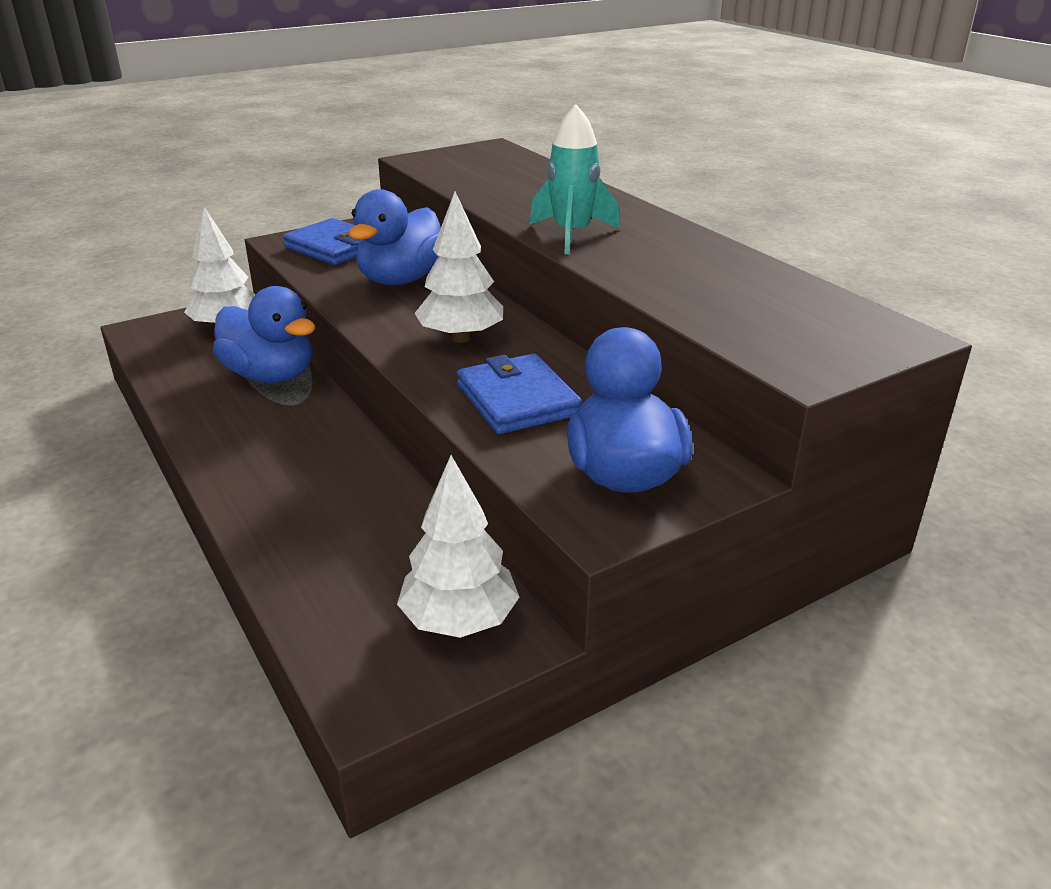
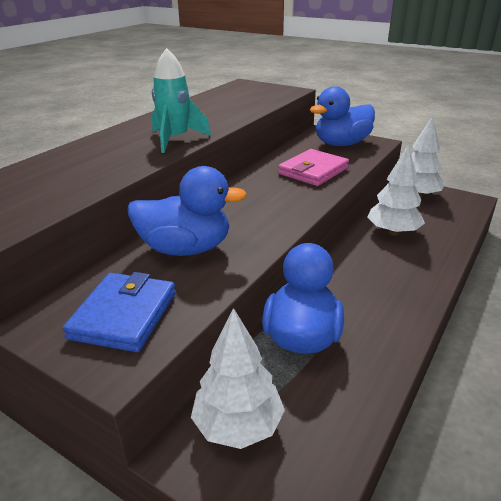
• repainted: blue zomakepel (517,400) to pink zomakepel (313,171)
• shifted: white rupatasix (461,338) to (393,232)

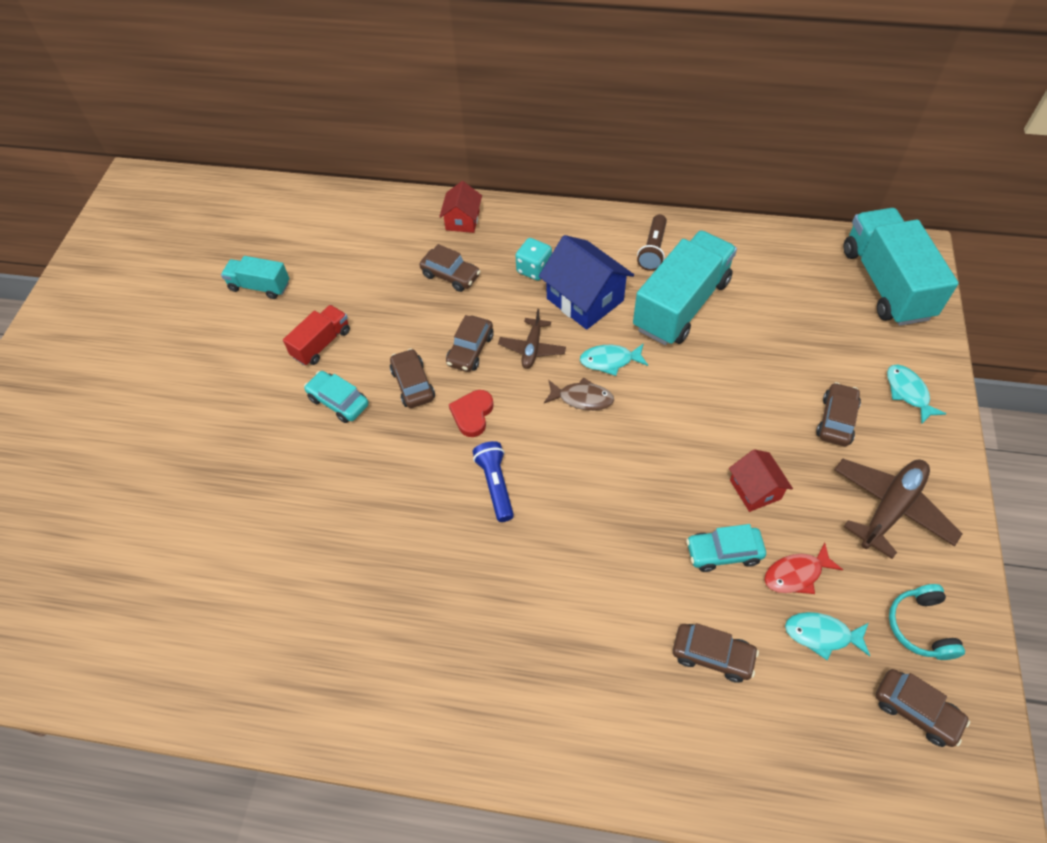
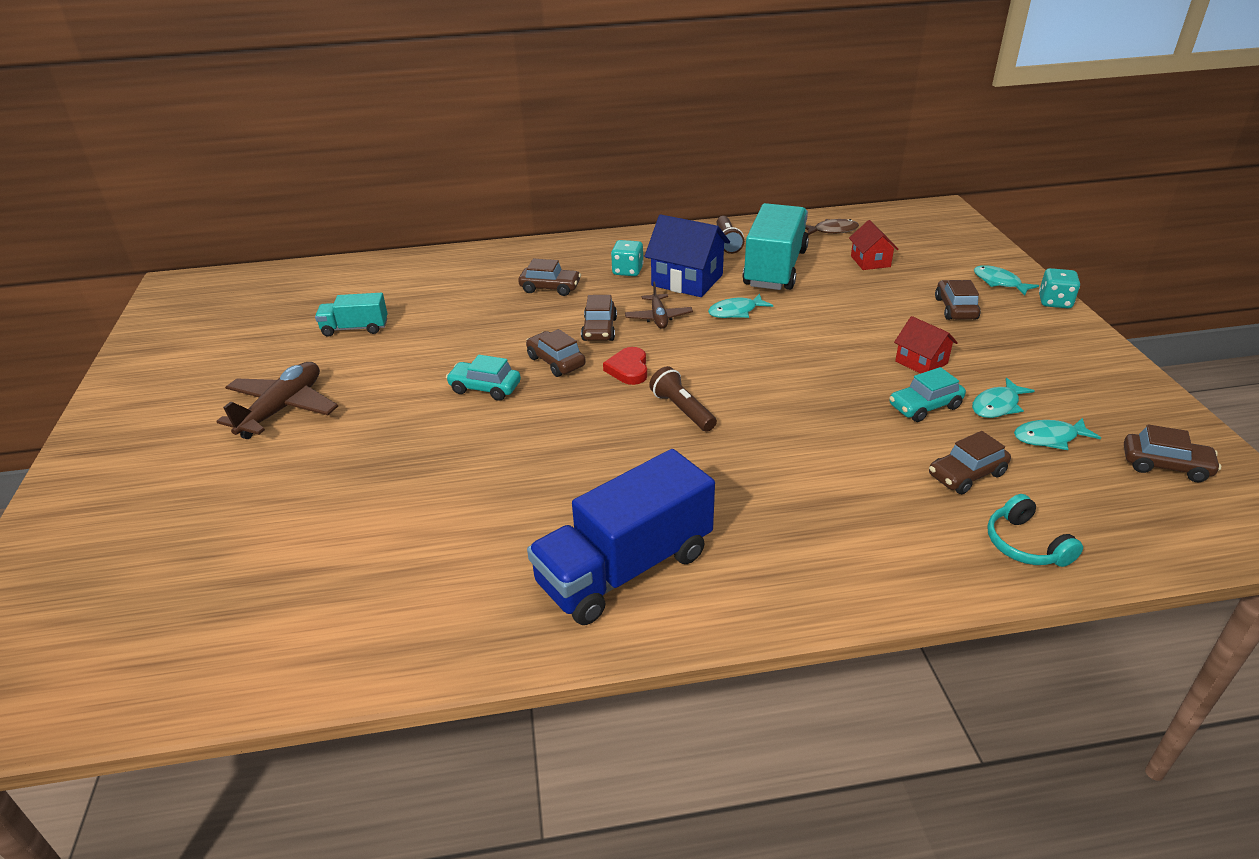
• shifted: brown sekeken (890,508) to (283,409)
• new: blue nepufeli (625,568)
• repainted: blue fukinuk (495,485) to brown fukinuk (682,410)
• shifted: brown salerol (582,398) to (832,230)
• shifted: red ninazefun (462,220) to (870,261)
• rotated: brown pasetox (712,655) = (966,474) 150 degrees clockwise
• repainted: red salerol (796,574) to turquoise salerol (997,405)
• shifted: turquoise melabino (920,626) to (1025,544)
• new: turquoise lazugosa (1054,302)
• gone: red nepufeli (321,343)
• gone: turquoise nepufeli (885,283)

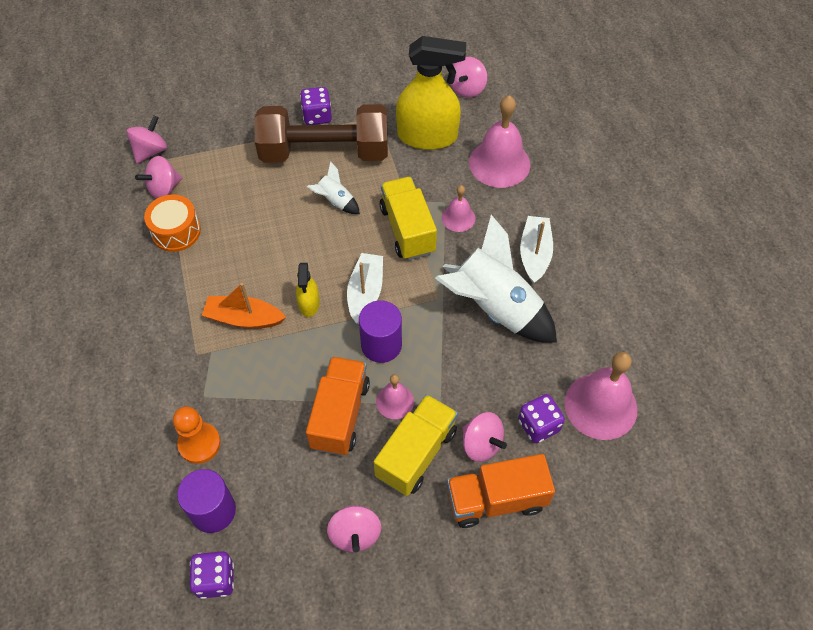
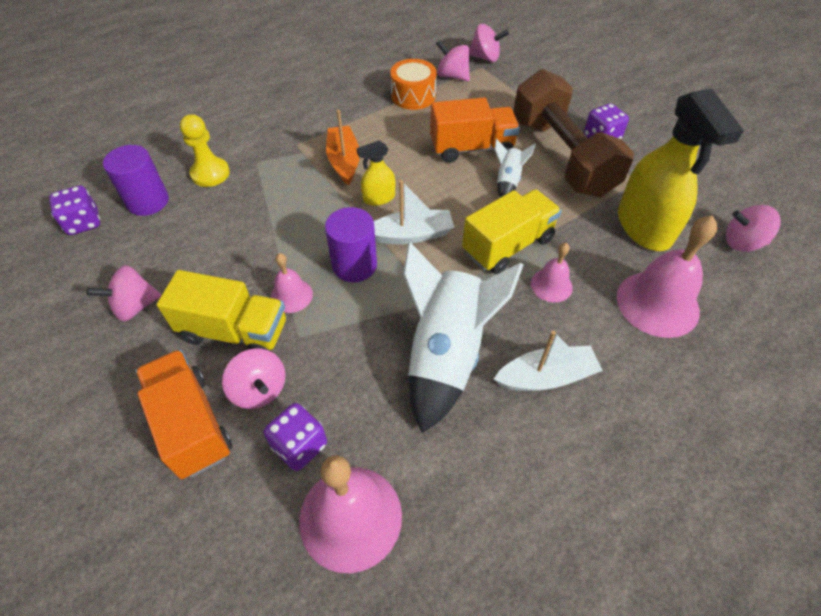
• repainted: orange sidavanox (199,444) to yellow sidavanox (210,173)
• rotated: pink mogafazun (481,444) = (259,390) 60 degrees counterclockwise
• shifted: orange nepufeli (340,415) to (471,148)

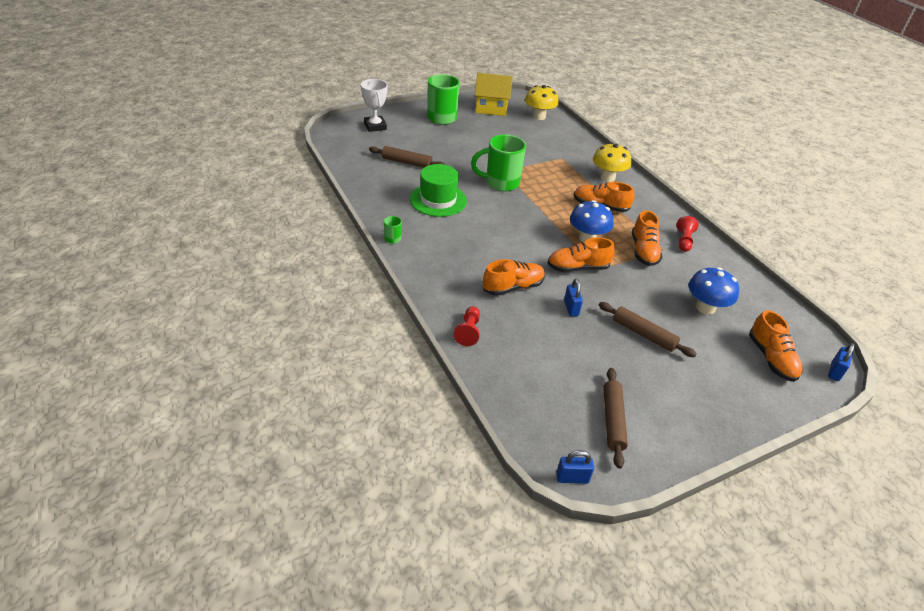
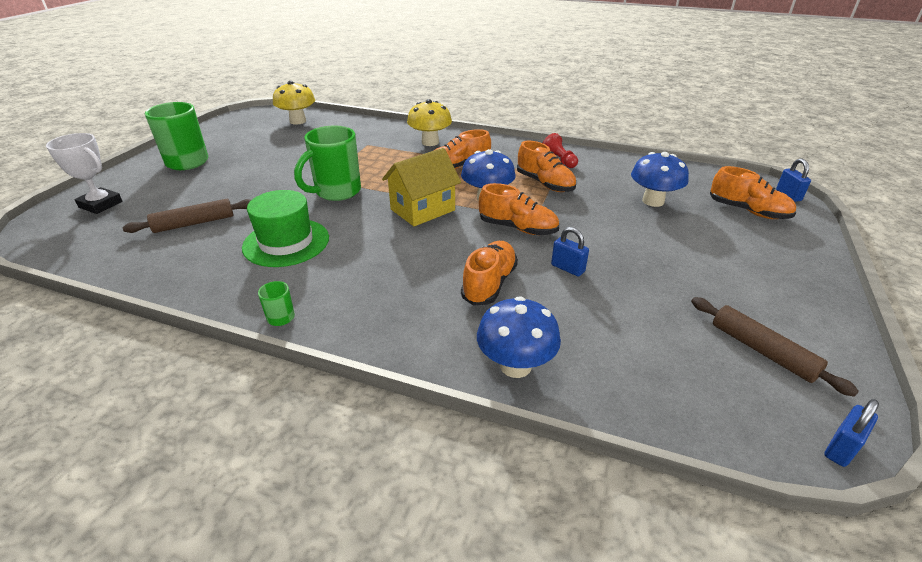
• shifted: yellow ninazefun (491,108) to (422,210)
• swapped: red sidavanox (468,331) to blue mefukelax (515,365)
• rotated: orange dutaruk (578,268) = (518,228) 105 degrees counterclockwise
• gone: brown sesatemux (643,334)

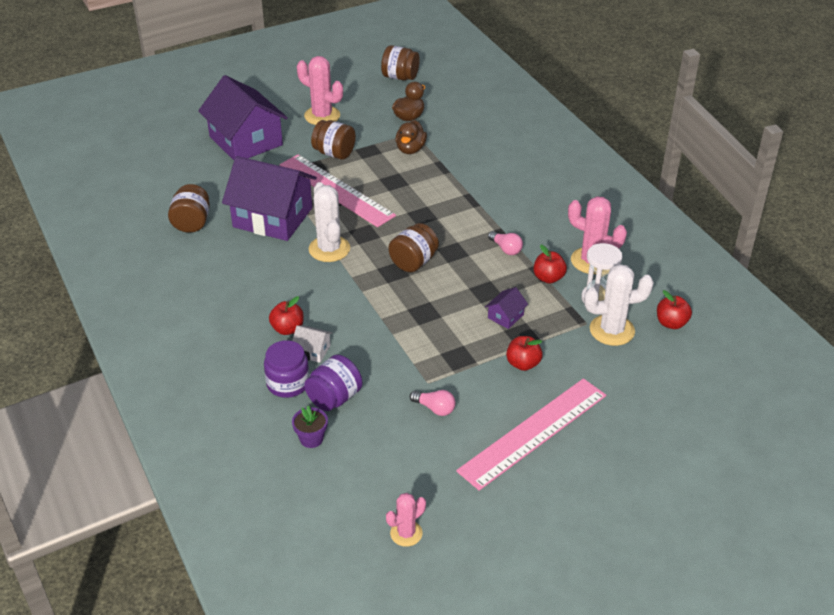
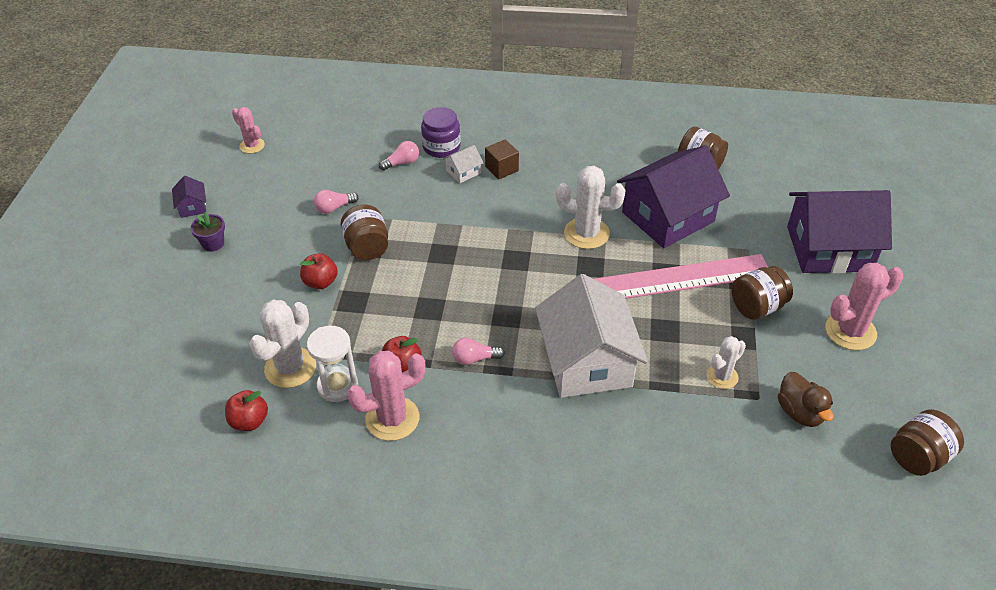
• shifted: purple ninazefun (505,316) to (192,206)
• shifted: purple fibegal (311,439) to (213,243)
• rotated: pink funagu (406,533) = (252,146) 45 degrees counterclockwise
• shifted: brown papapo (413,262) to (367,247)
• swapped: purple papapo (334,398) to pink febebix (402,163)
• swapped: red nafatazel (287,329) to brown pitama (501,169)
• new: white ninazefun (587,362)
• swapped: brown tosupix (410,149) to white funagu (722,376)
• gone: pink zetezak (533,432)

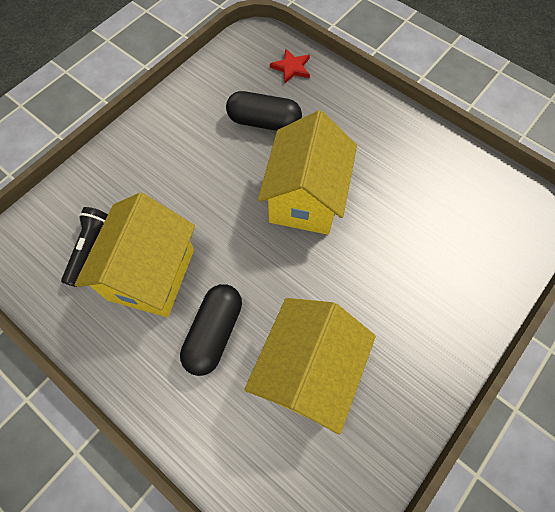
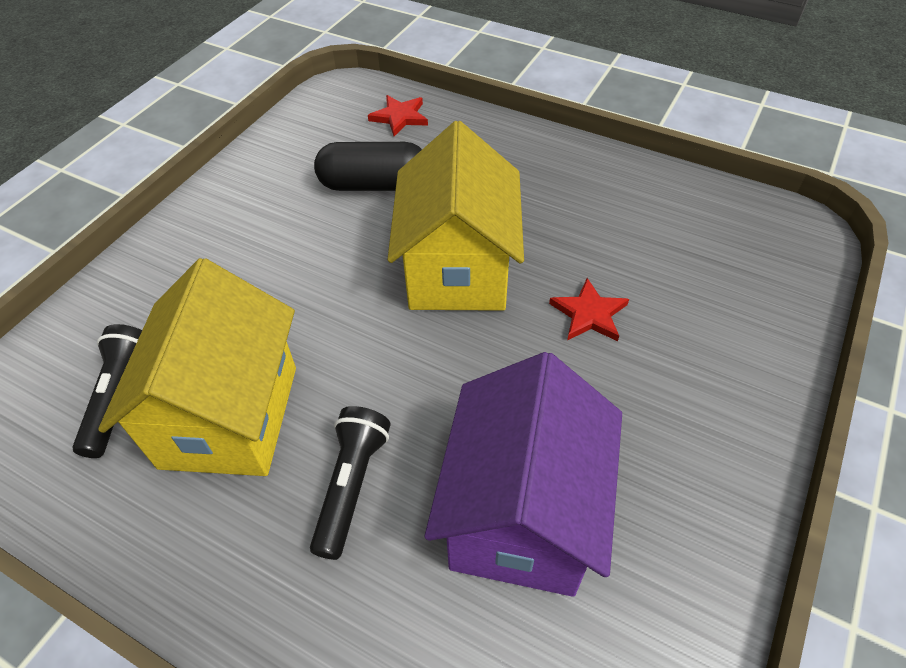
• swapped: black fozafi (214,333) to black fukinuk (351,485)
• repainted: yellow ninazefun (307,371) to purple ninazefun (521,514)
• new: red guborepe (589,314)

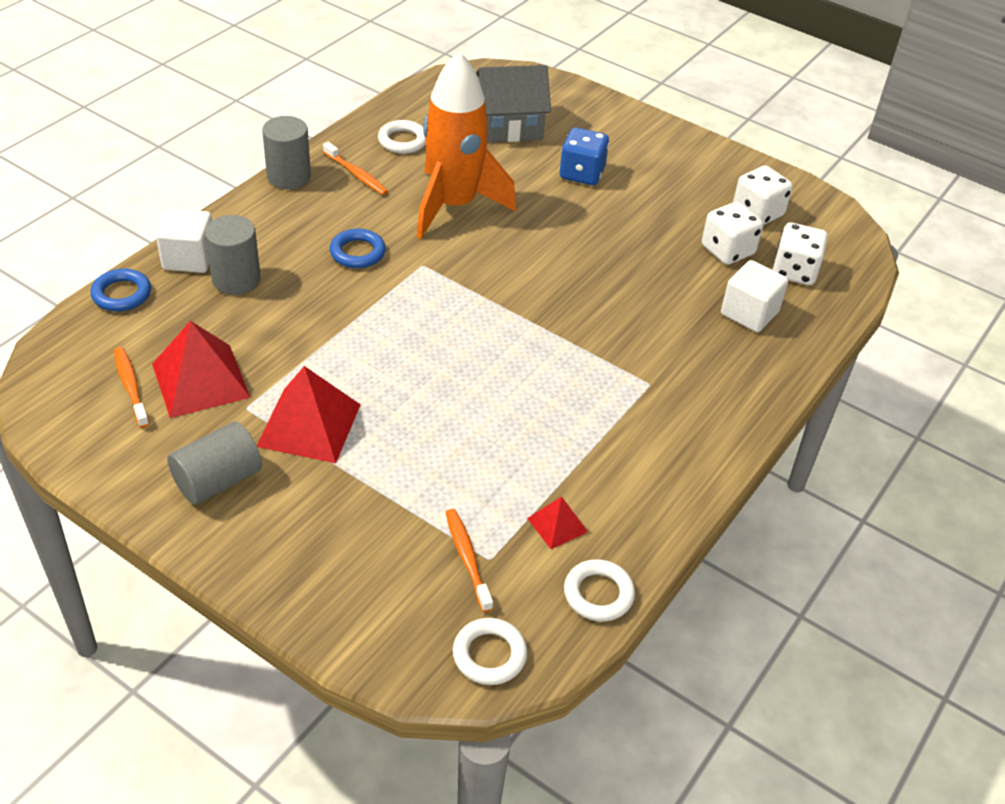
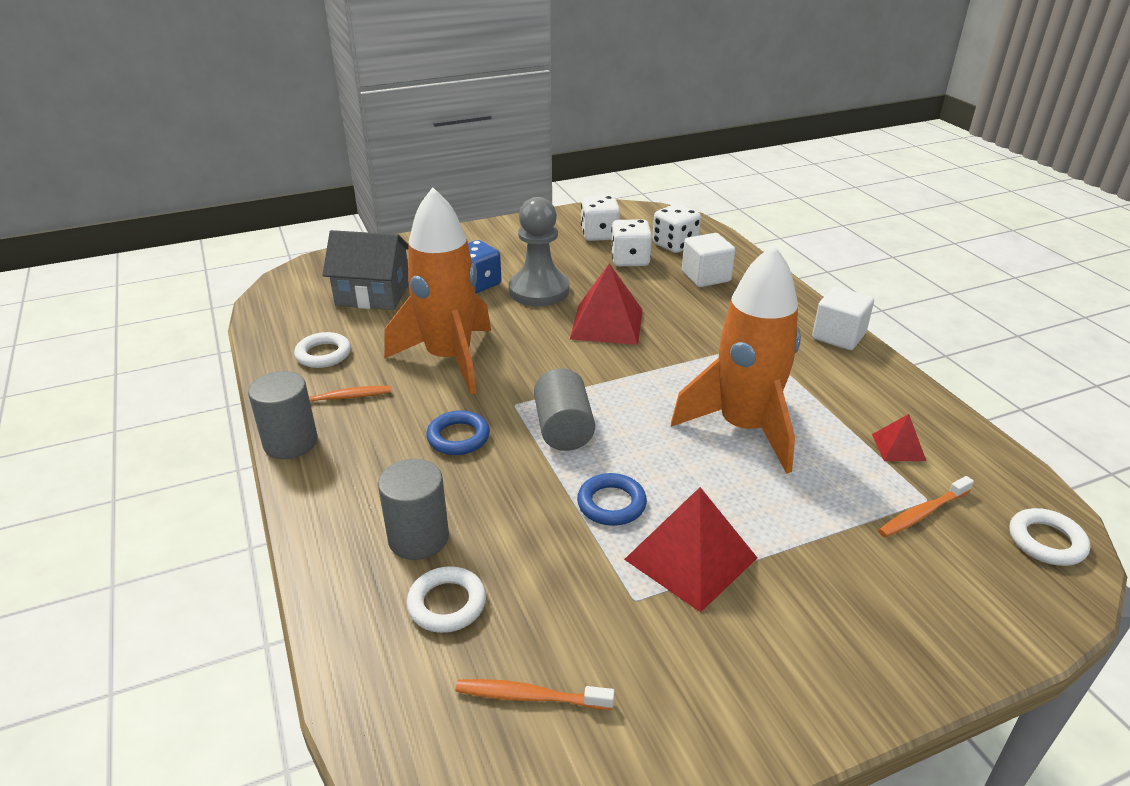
• rotated: grey ninazefun (509,125) = (373,294) 75 degrees clockwise
• shifted: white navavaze (598,594) to (447,604)
• new: grey sidavanox (539,291)
• shifted: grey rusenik (218,481) to (563,429)
• shifted: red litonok (201,380) to (607,324)
• shifted: blue navavaze (122,294) to (611,504)
• new: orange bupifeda (743,428)
• shifted: white pitama (189,258) to (838,336)
• rotated: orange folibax (467,558) = (922,513) 45 degrees counterclockwise

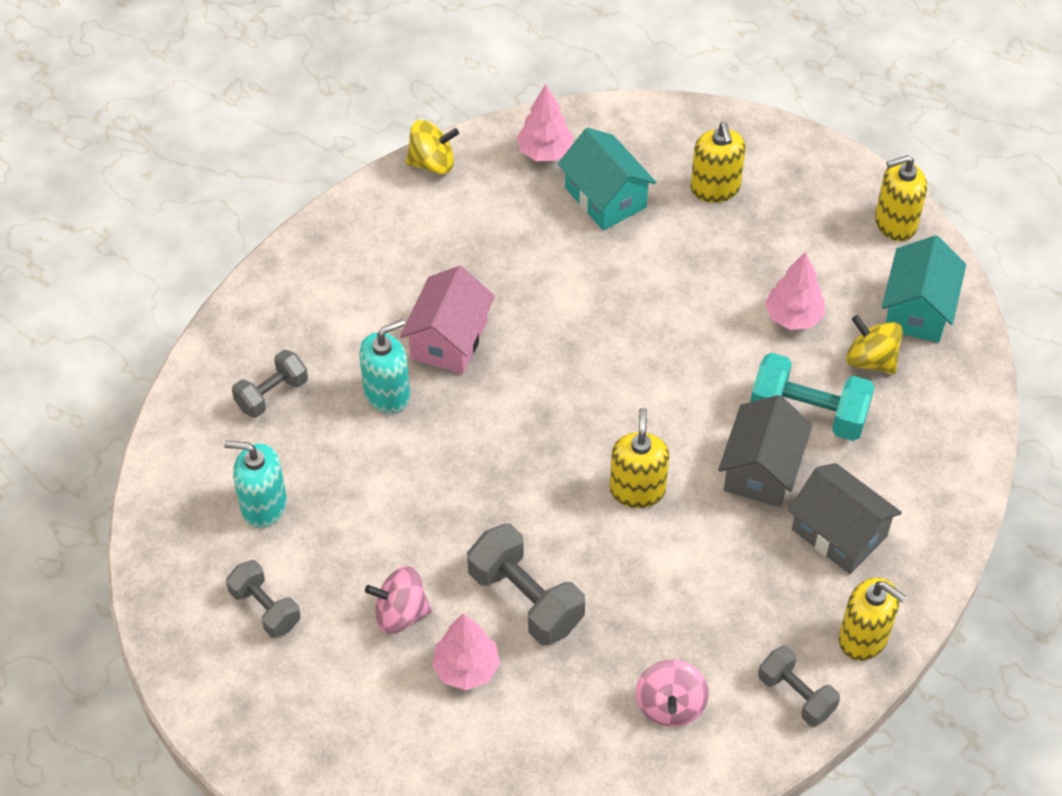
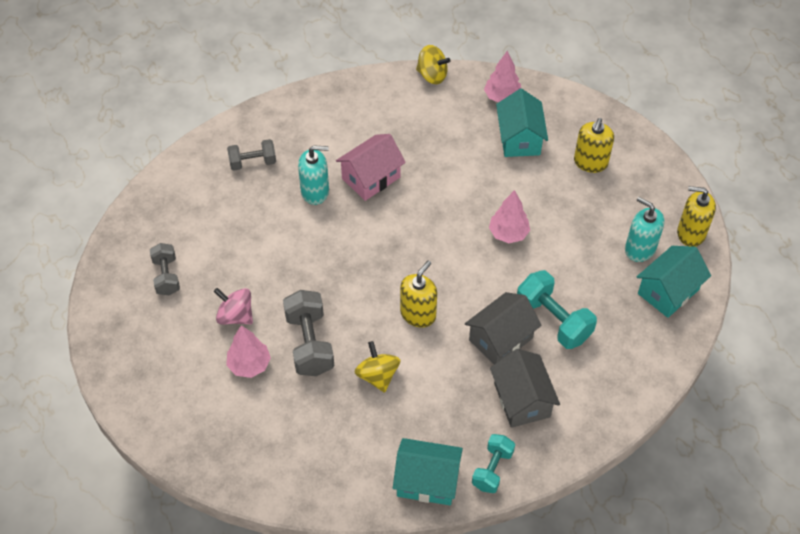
• shifted: yellow mogafazun (870,360) to (377,376)
• swapped: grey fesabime (796,695) to turquoise ninazefun (427,481)
• swapped: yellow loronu (863,638) to turquoise fesabime (492,469)
• shifted: pink rupatasix (793,317) to (508,233)
• shifted: turquoise loronu (264,505) to (640,249)
• gone: pink mogafazun (670,705)

